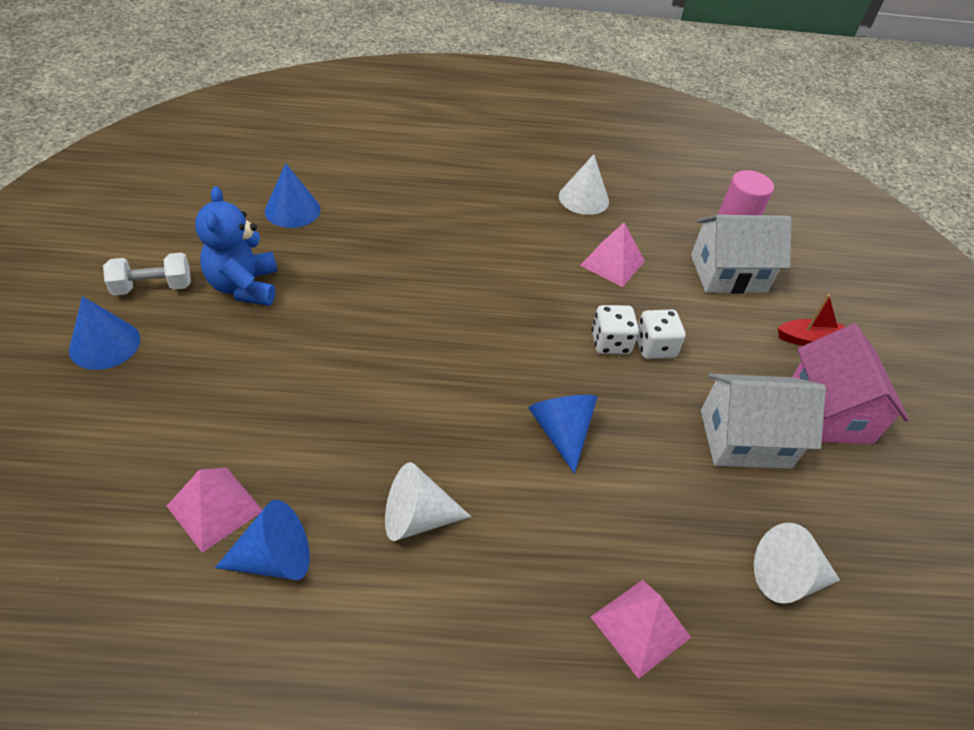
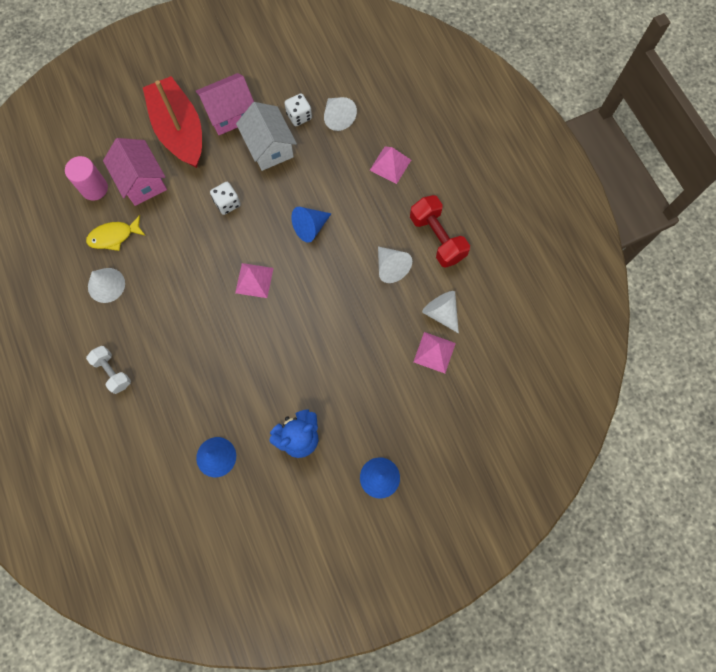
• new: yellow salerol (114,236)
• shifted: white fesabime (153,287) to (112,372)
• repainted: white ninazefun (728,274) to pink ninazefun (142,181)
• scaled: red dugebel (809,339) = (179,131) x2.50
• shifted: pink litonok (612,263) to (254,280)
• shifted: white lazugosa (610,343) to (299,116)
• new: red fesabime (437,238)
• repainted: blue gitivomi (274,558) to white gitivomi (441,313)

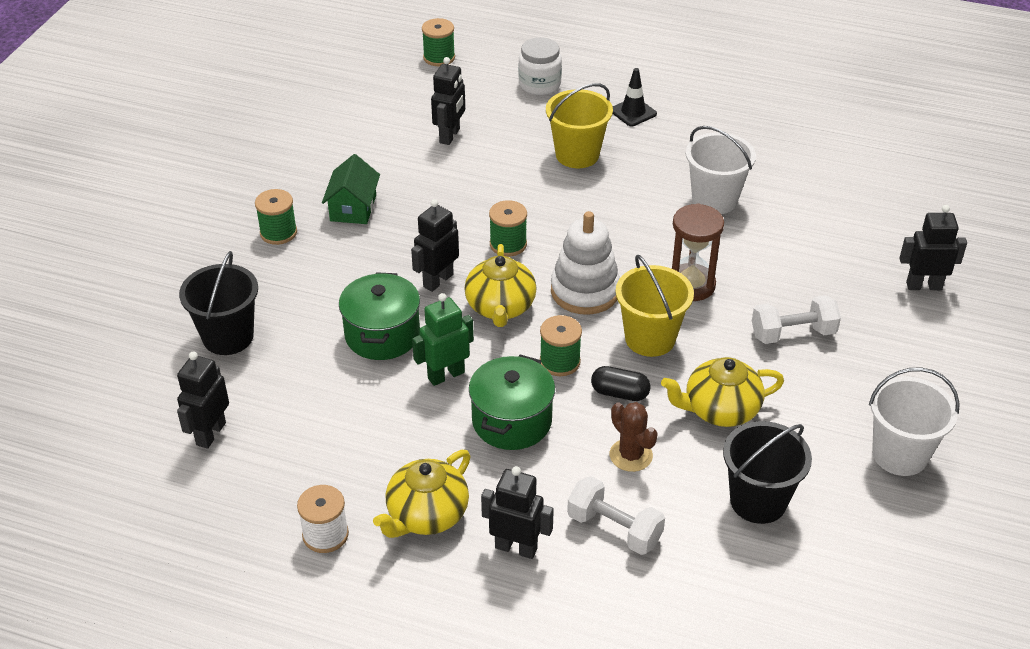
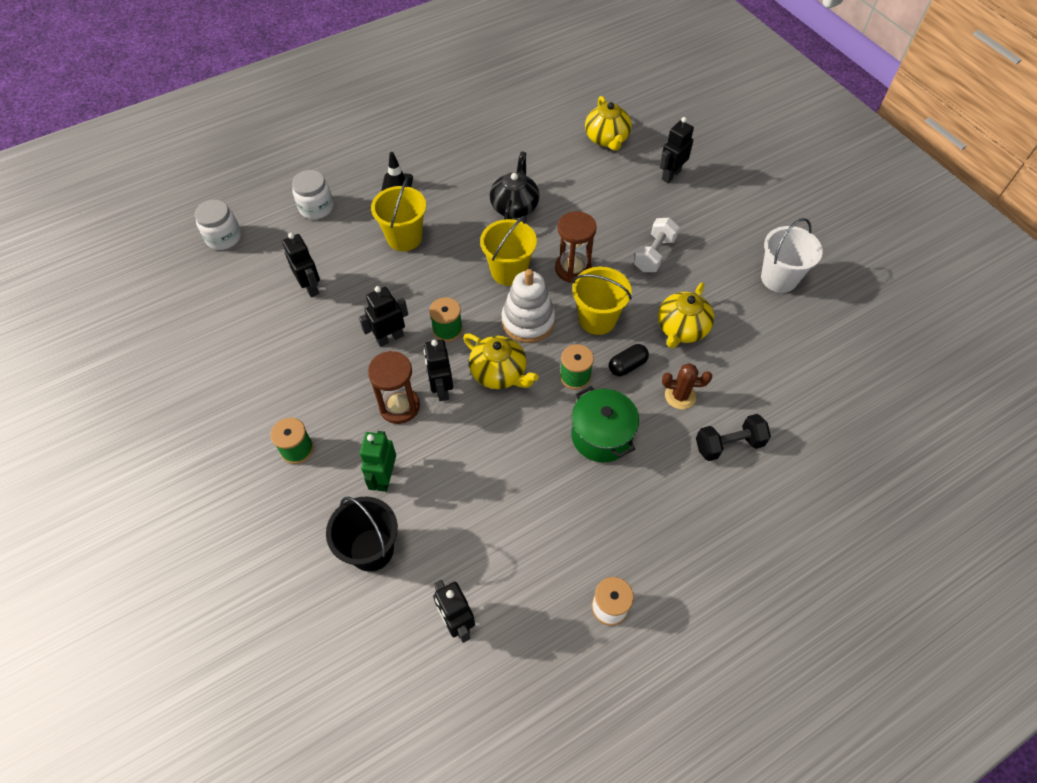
• swapped: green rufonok (439,57) to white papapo (223,237)
• shifted: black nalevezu (516,548) to (390,338)
• shifted: green nalevezu (446,375) to (384,477)
• new: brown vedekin (399,406)
• new: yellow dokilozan (509,271)
• swapped: white dokilozan (714,200) to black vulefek (515,206)
• shifted: yellow vulefek (426,515) to (607,139)
• repainted: white fesabime (614,529) to black fesabime (729,444)
• gone: green ninazefun (353,208)
• gone: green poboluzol (382,335)
• gone: black dokilozan (758,501)

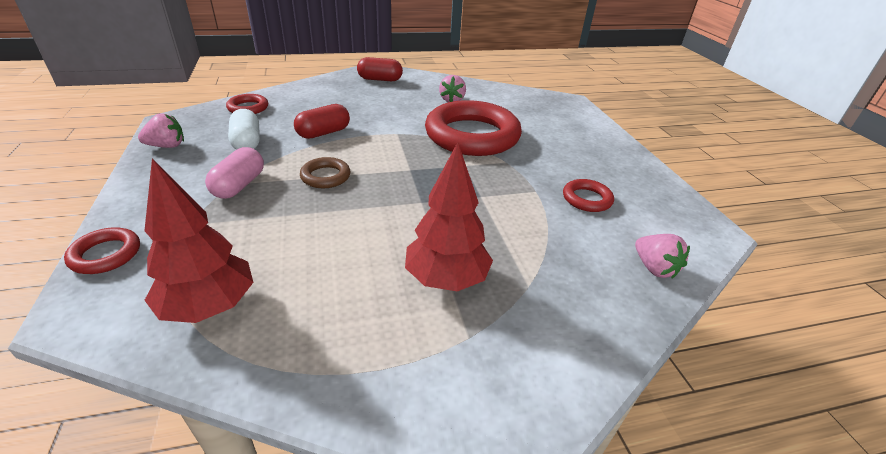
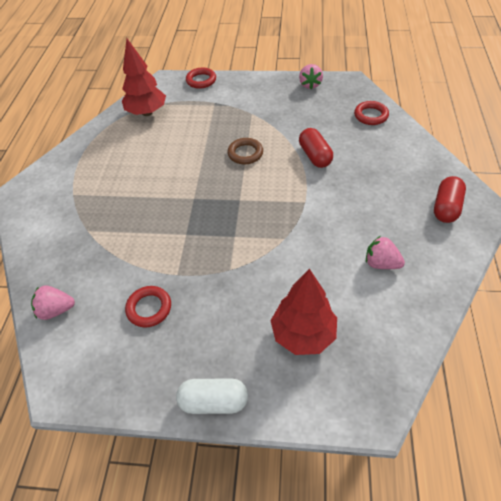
• shifted: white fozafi (247,142) to (214,401)
• shifted: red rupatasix (446,279) to (303,334)
• gone: pink fozafi (239,185)
• gone: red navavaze (472,135)

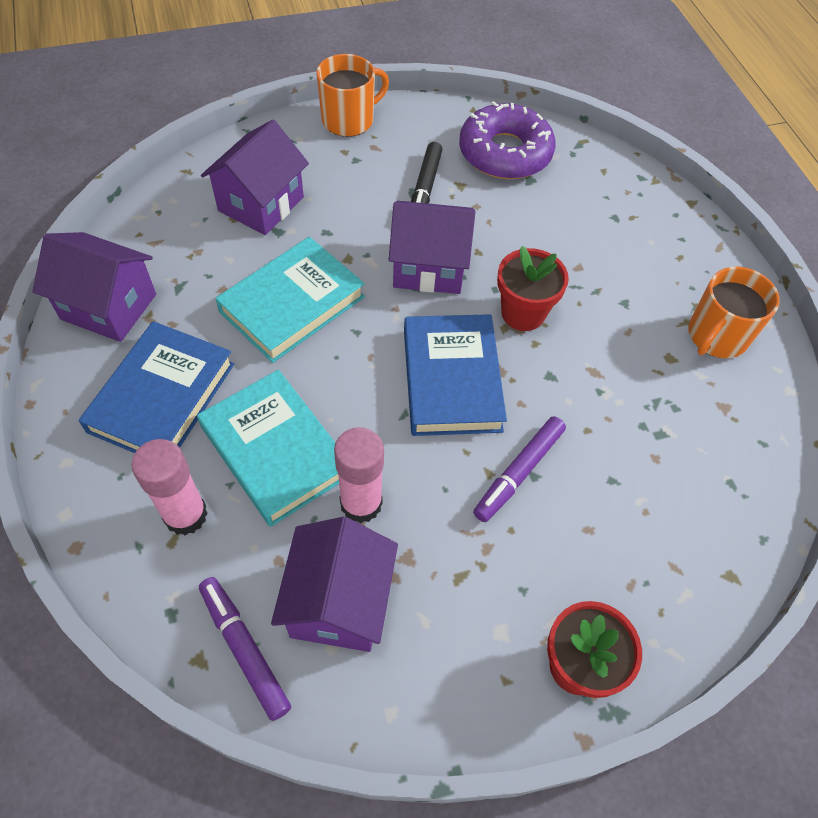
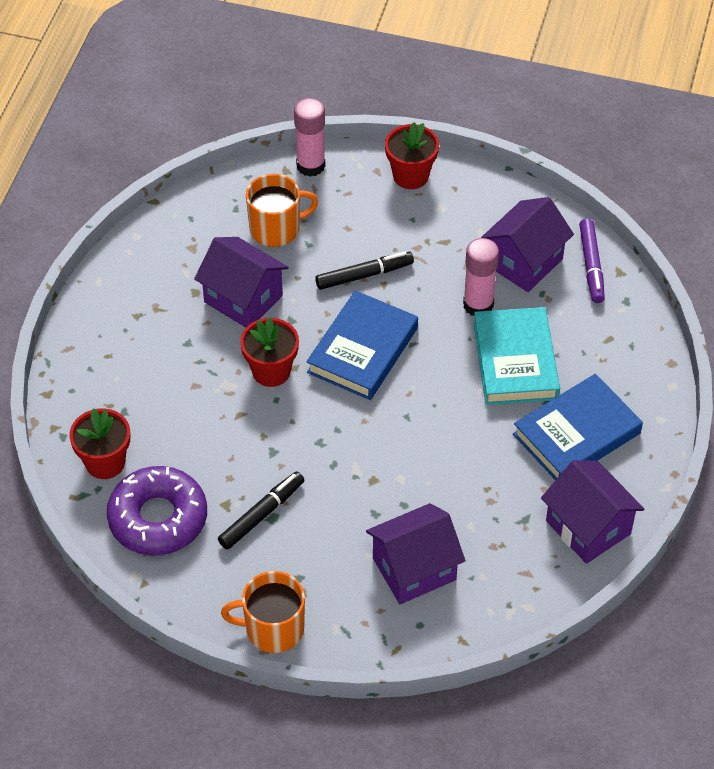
• new: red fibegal (105,462)
• shifted: purple ninazefun (429,267) to (243,299)
• shifted: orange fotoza (716,336) to (276,229)
• shifted: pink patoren (185,515) to (310,165)
• repainted: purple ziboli (519,472) to black ziboli (364,275)
• gone: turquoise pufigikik (292,304)

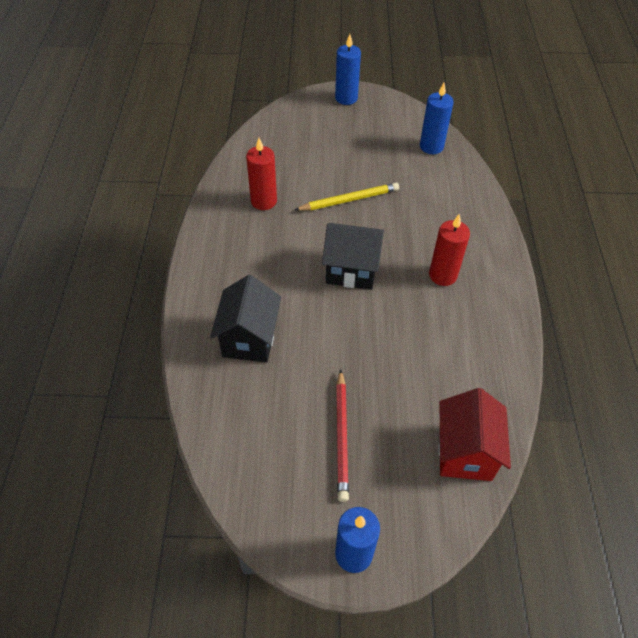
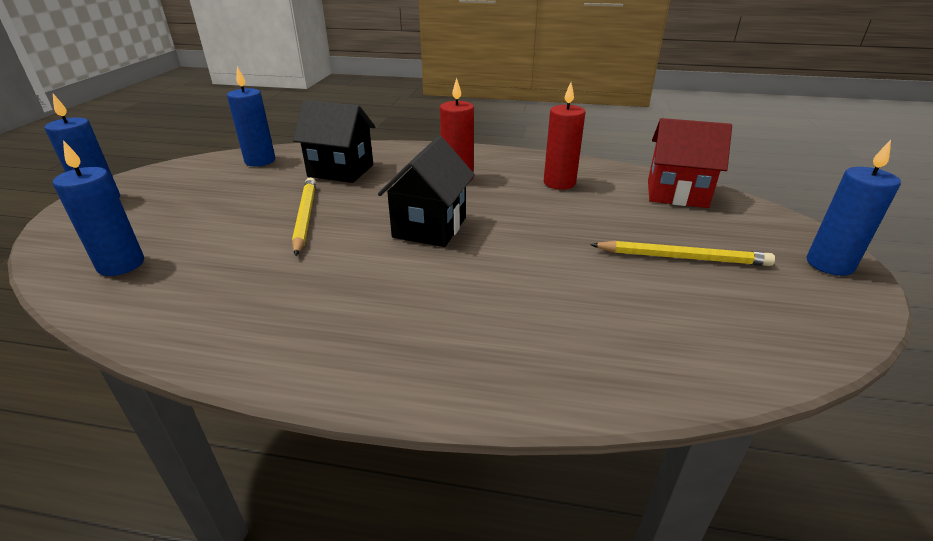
• new: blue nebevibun (121,264)
• shifted: black ninazefun (249,339) to (341,171)
• shifted: red nebevibun (264,201) to (559,183)
• repainted: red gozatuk (342,436) to yellow gozatuk (682,258)

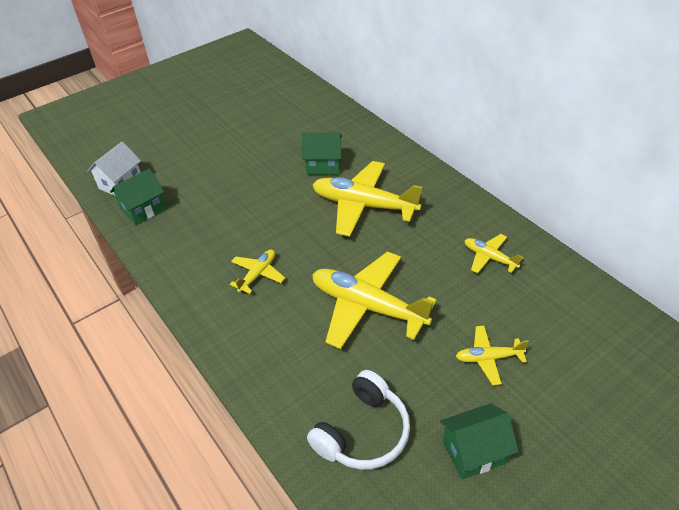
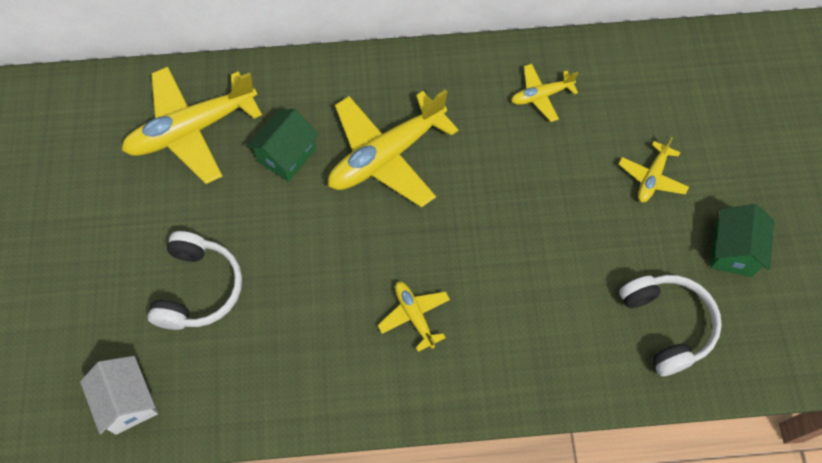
• shifted: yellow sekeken (367,306) to (192,130)
• new: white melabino (198,288)
• gone: green ninazefun (143,209)

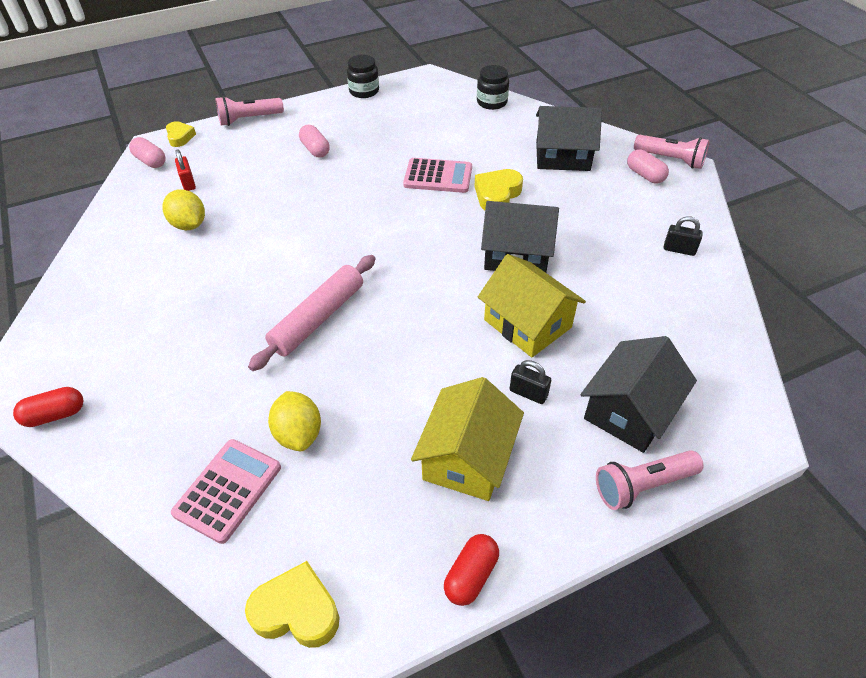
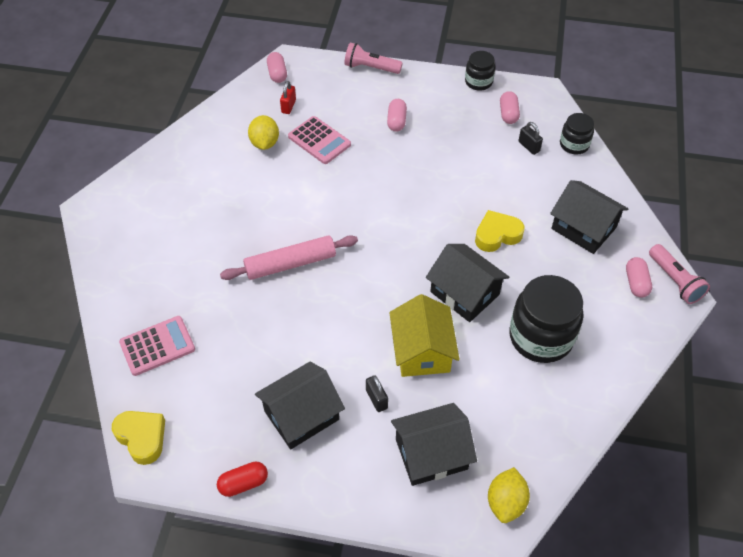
• repainted: yellow ninazefun (467,457) to black ninazefun (301,415)
• shifted: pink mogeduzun (438,176) to (319,140)
• shifted: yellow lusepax (298,434) to (506,502)
• new: pink fozafi (508,114)
• new: black papapo (541,337)
• shifted: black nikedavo (679,249) to (529,146)
• gone: red fozafi (55,415)
• gone: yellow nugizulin (180,137)
• gone: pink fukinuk (642,485)

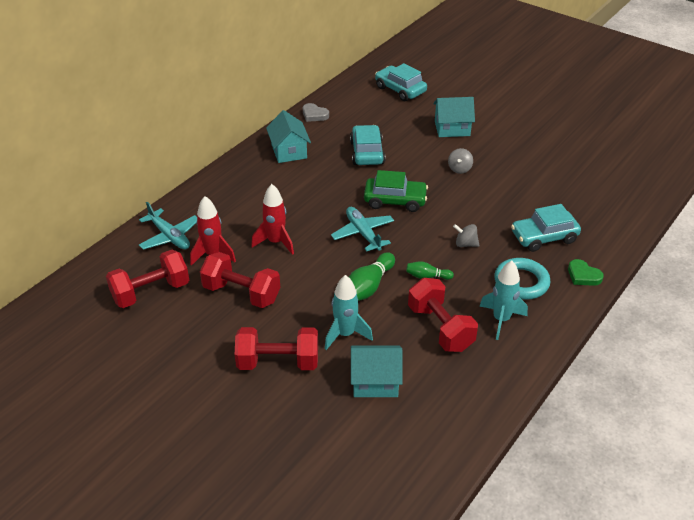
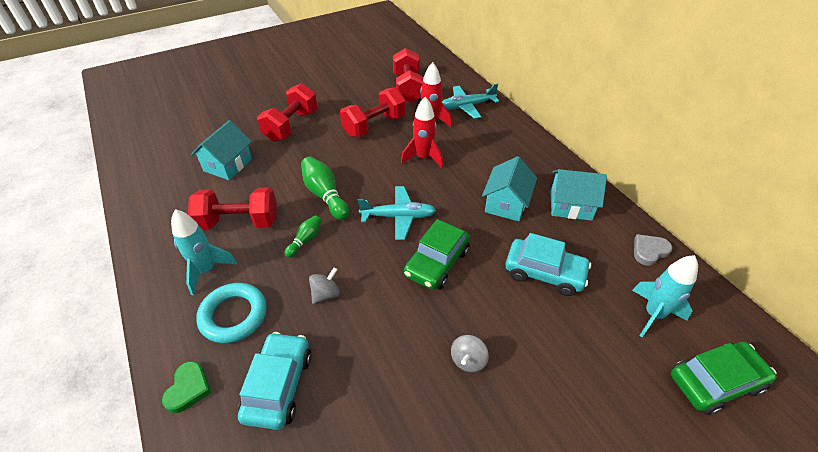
• rotated: green nugizulin (583,275) = (188,388) 120 degrees clockwise
• rotated: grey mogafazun (459,169) = (468,360) 105 degrees counterclockwise
• shifted: turquoise ninazefun (452,128) to (506,204)
• shifted: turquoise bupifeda (345,334) to (653,314)
• repainted: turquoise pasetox (400,90) to green pasetox (715,382)

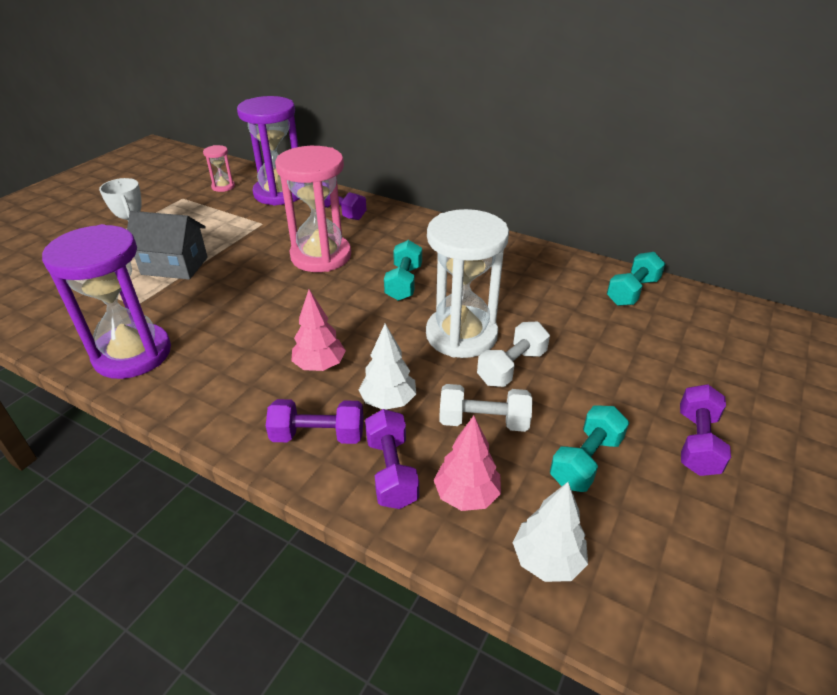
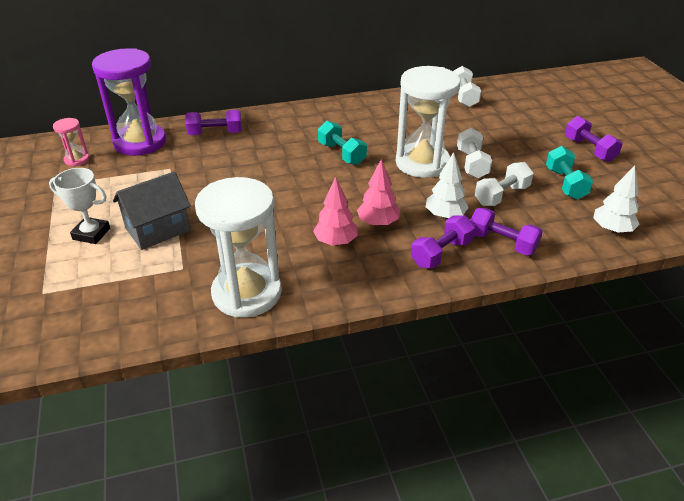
• repainted: purple vedekin (132,354) to white vedekin (247,293)
• shifted: pink rupatasix (467,495) to (336,242)
• repainted: turquoise fesabime (632,291) to white fesabime (464,96)
• gone: pink vedekin (321,256)

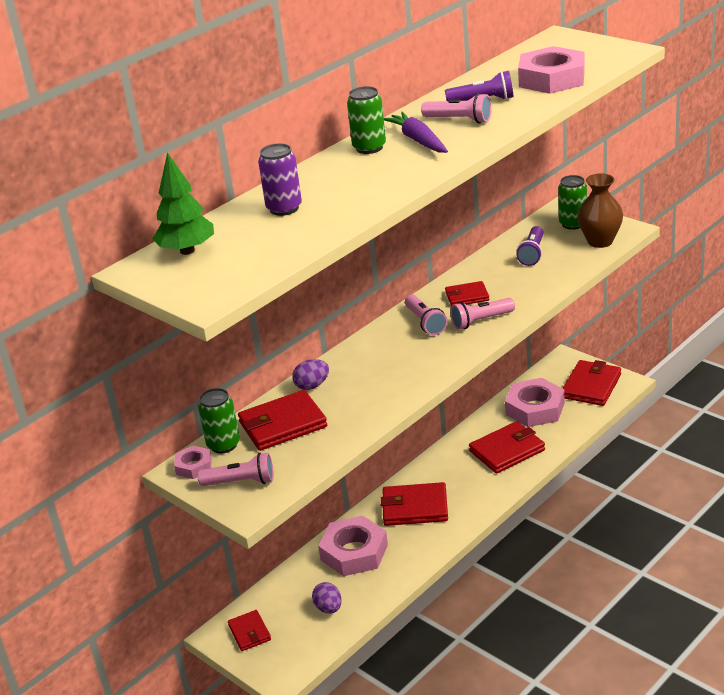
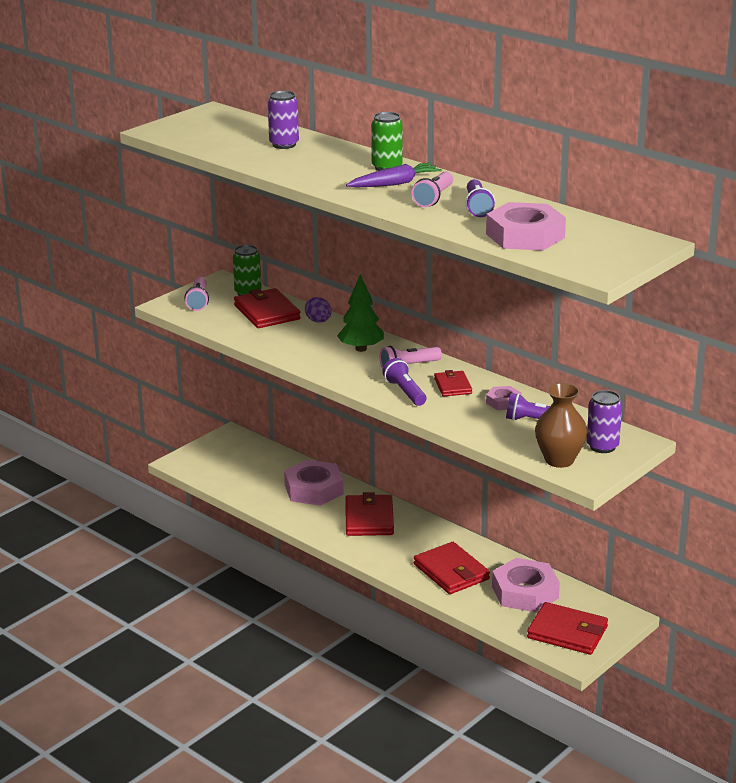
• shifted: green rupatasix (187,251) to (361,349)
• repainted: pink fukinuk (481,321) to purple fukinuk (405,392)
• shifted: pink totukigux (194,466) to (503,402)
• repainted: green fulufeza (573,224) to purple fulufeza (602,446)
• gone: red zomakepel (249,632)
• gone: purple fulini (328,608)

